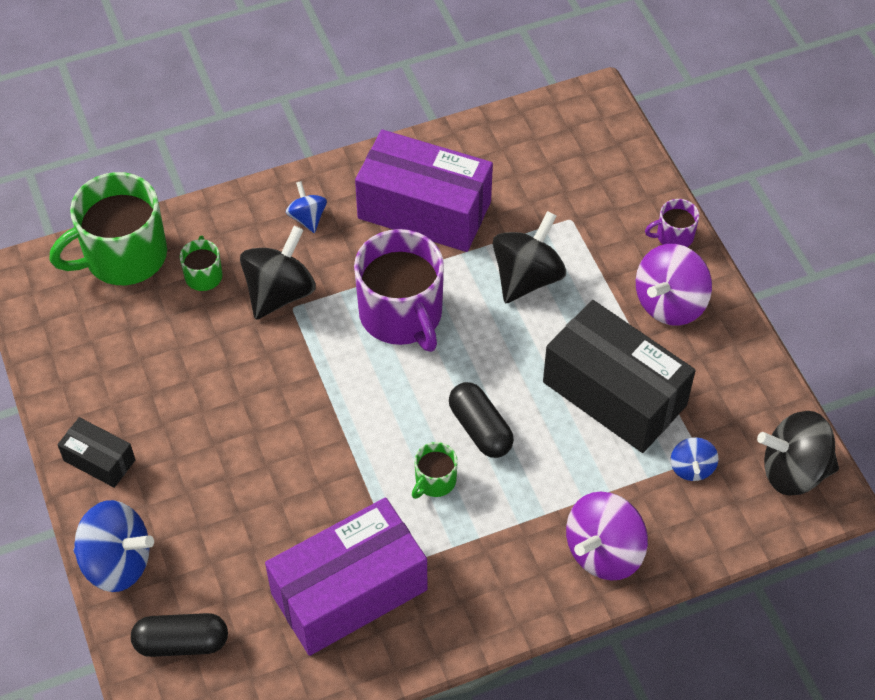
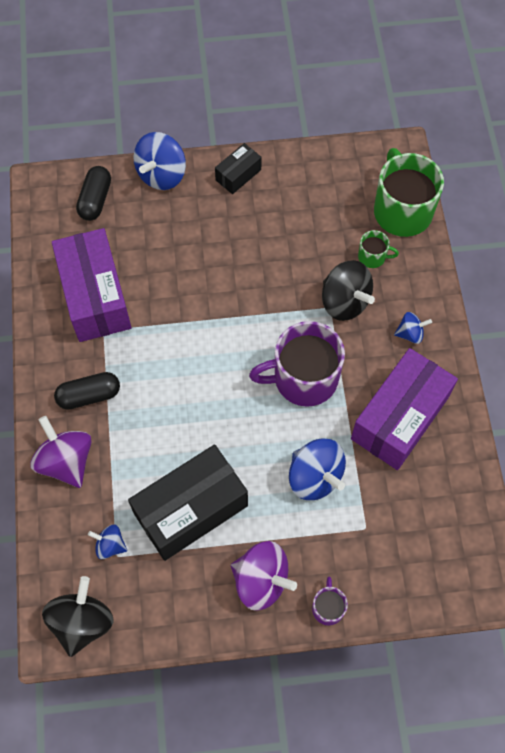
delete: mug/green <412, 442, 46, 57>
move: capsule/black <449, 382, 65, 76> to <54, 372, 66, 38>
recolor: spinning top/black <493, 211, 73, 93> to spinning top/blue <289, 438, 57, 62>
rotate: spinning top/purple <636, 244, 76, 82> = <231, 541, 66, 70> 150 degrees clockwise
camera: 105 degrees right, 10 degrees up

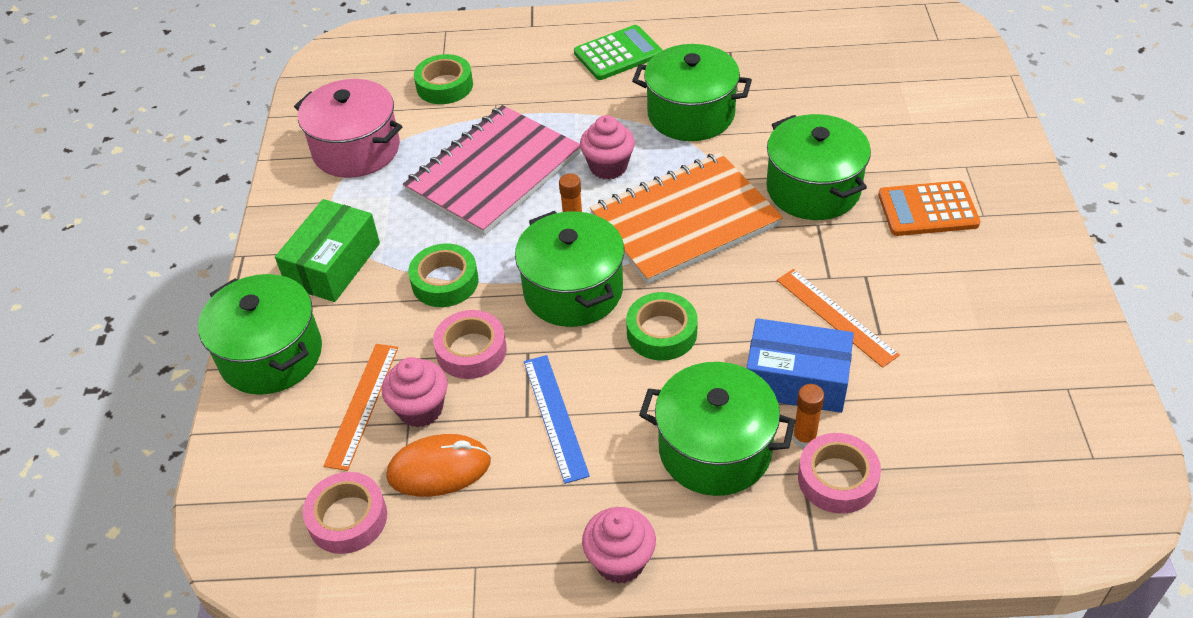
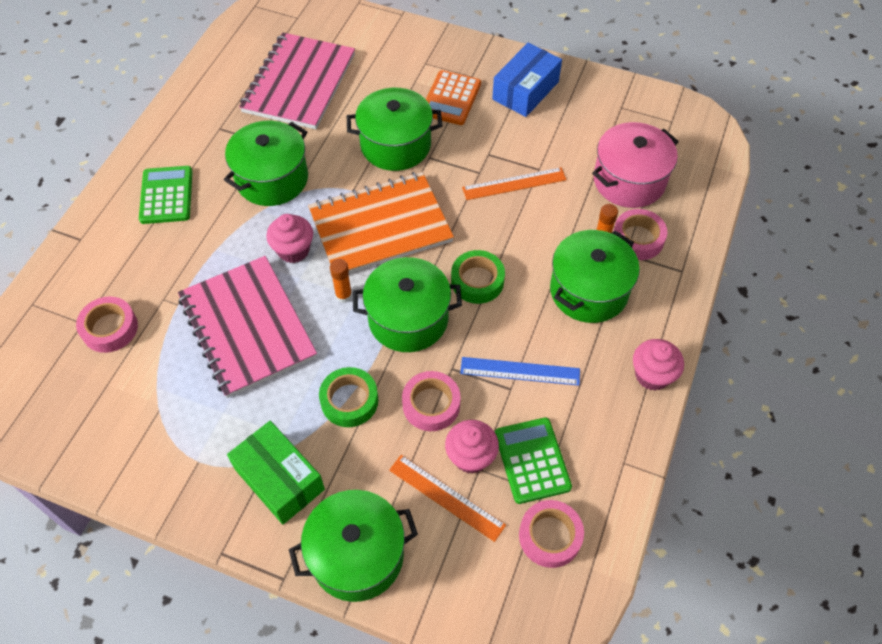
insert: notebook/pink <239, 33, 116, 96>
move: pot/pink <294, 79, 108, 99> to <592, 122, 87, 86>; box/blue <746, 318, 108, 95> to <492, 43, 70, 74>
replace: mouse/orange <386, 434, 105, 63> to calculator/green <495, 418, 77, 86>
recolor: tape/green <414, 54, 59, 50> to tape/pink <76, 297, 62, 56>
rotate: notebook/orange <590, 152, 193, 132> = <308, 172, 146, 101> 75 degrees clockwise
camera: 70 degrees left, 10 degrees up

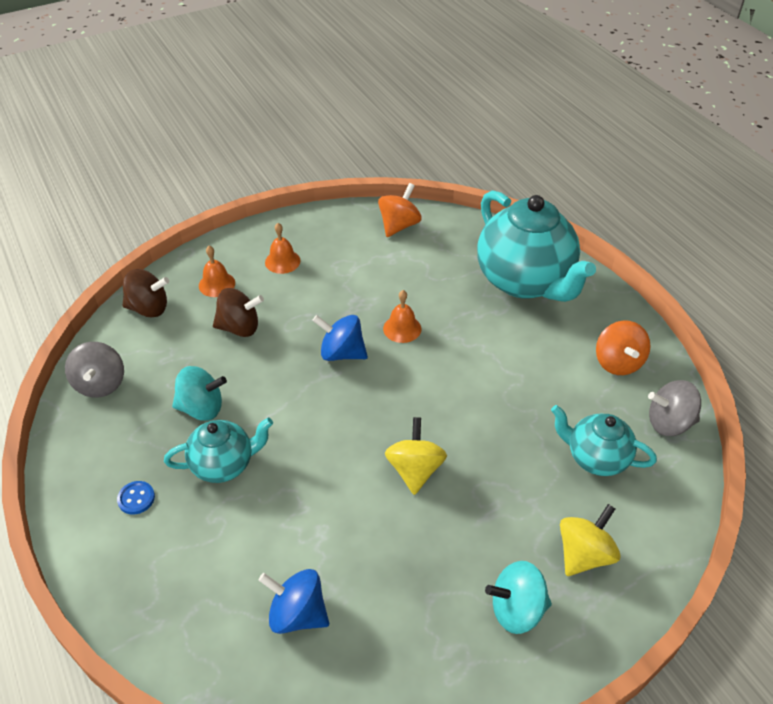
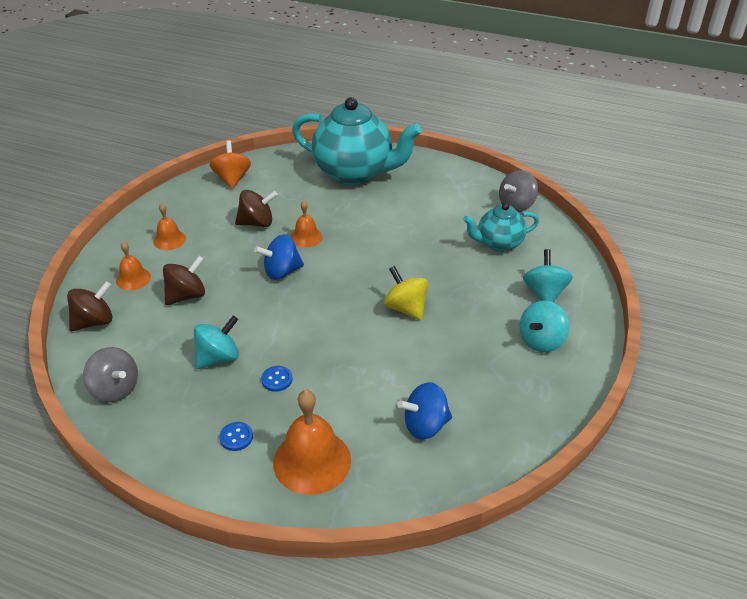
delete: spinning top/orange <596, 320, 55, 55>
insert: spinning top/brown <235, 190, 43, 37>; bell/orange <273, 390, 78, 105>
replace: teapot/turquoise <164, 418, 109, 65> to button/blue <261, 366, 32, 26>
recolor: spinning top/yellow <560, 504, 61, 72> to spinning top/turquoise <523, 249, 50, 53>
camera: 40 degrees left, 5 degrees down

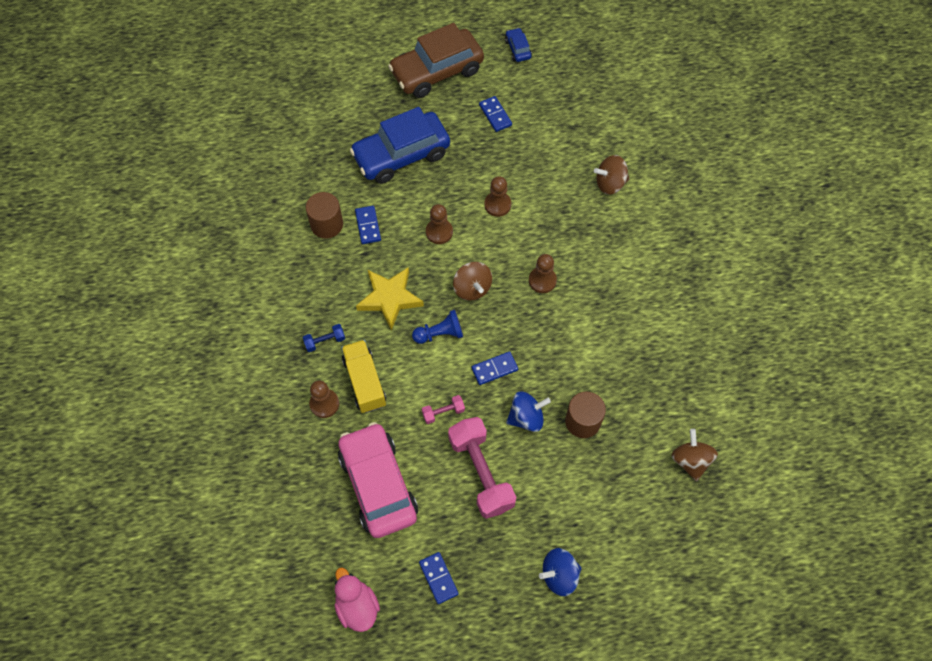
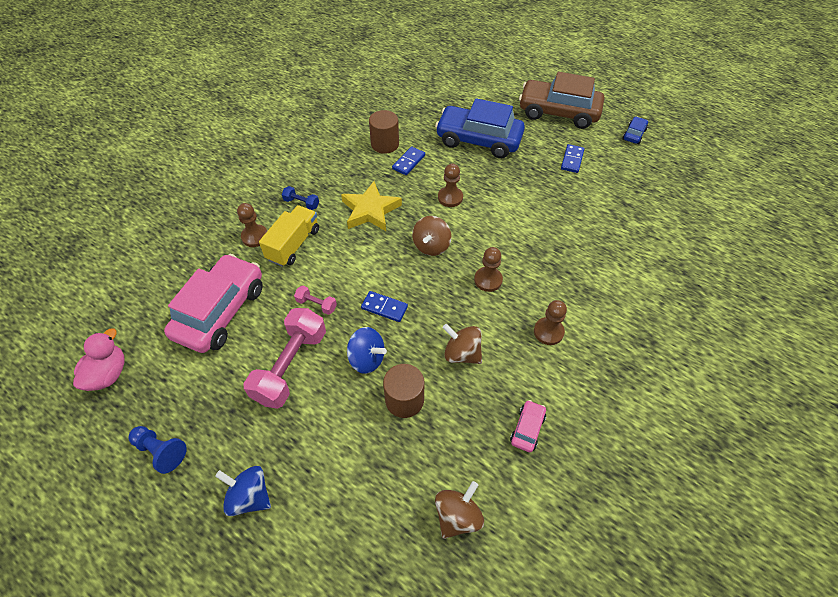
delete: domino/blue <419, 552, 40, 52>
insert: car/pink <510, 400, 36, 52>
move: spinning top/brown <594, 155, 35, 40> to <442, 324, 40, 40>; pawn/brown <484, 176, 27, 41> to <534, 300, 33, 45>; pawn/blue <412, 310, 51, 34> to <129, 426, 58, 48>
camera: 45 degrees right, 10 degrees down

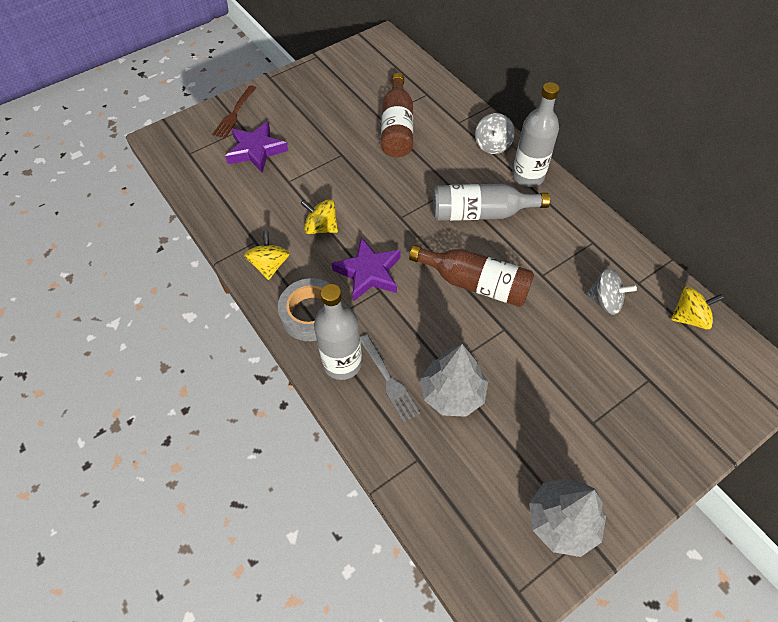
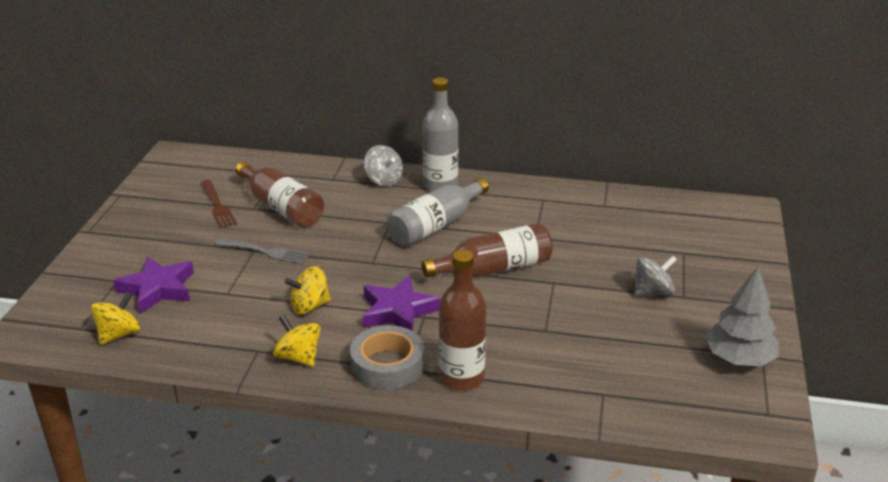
delete: tree/grey <420, 344, 68, 73>
move: fork/brown <212, 85, 44, 53> to <201, 180, 36, 48>; spinning top/grey <586, 268, 51, 47> to <635, 256, 42, 40>; spinning top/yellow <671, 287, 53, 42> to <91, 292, 49, 53>; fork/grey <360, 335, 60, 87> to <215, 239, 95, 25>
recolor: bottle/grey <314, 284, 48, 96> to bottle/brown <439, 249, 47, 142>
camera: 45 degrees left, 25 degrees down

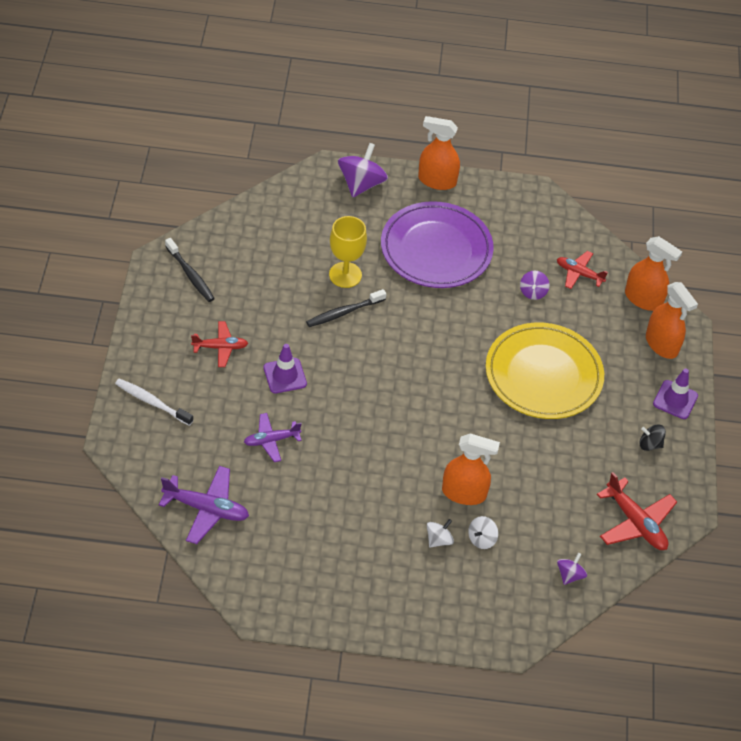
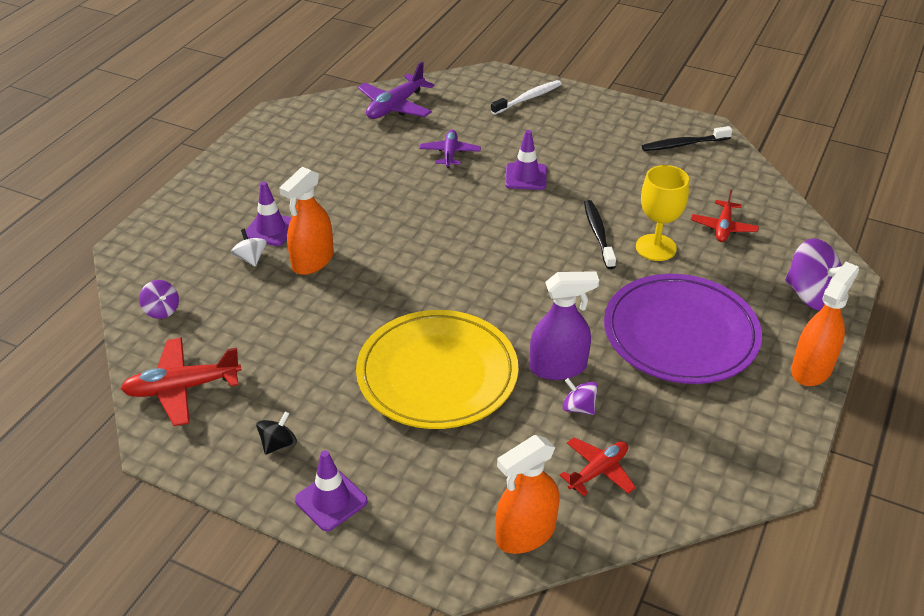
delete: spray bottle/orange <646, 282, 52, 77>
insert: spray bottle/purple <530, 271, 69, 109>
move: plane/red <191, 321, 57, 46> to <691, 190, 68, 52>
replace: spinning top/white <427, 519, 27, 29> to traffic cone/purple <245, 181, 47, 65>
camera: 115 degrees right, 10 degrees down

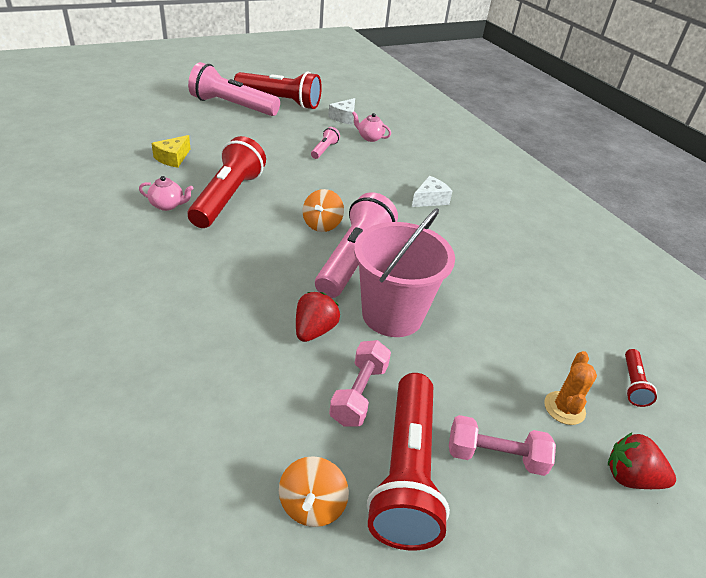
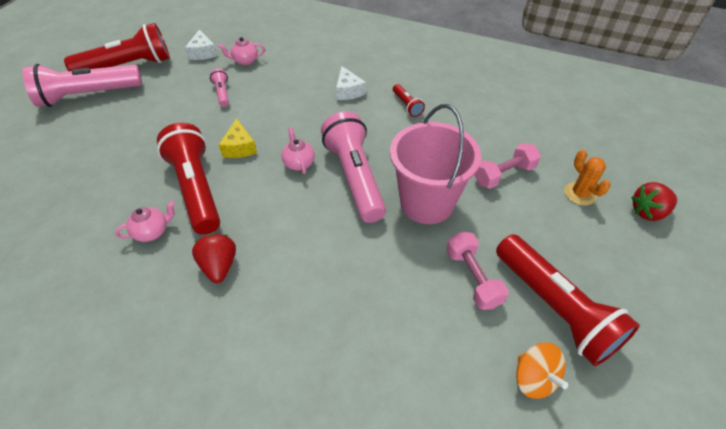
move: cheese/yellow <151, 135, 39, 33> to <219, 118, 38, 40>; strawberry/red <296, 292, 44, 50> to <192, 234, 44, 49>; flashlight/red <625, 349, 32, 58> to <393, 84, 32, 33>; dumbbell/pink <449, 415, 107, 61> to <474, 143, 67, 46>
replace: spinning top/orange <302, 189, 42, 43> to teapot/pink <281, 127, 34, 47>
rotate: cheese/white <412, 176, 41, 31> = <336, 66, 30, 34> 150 degrees clockwise
camera: 35 degrees left, 10 degrees up

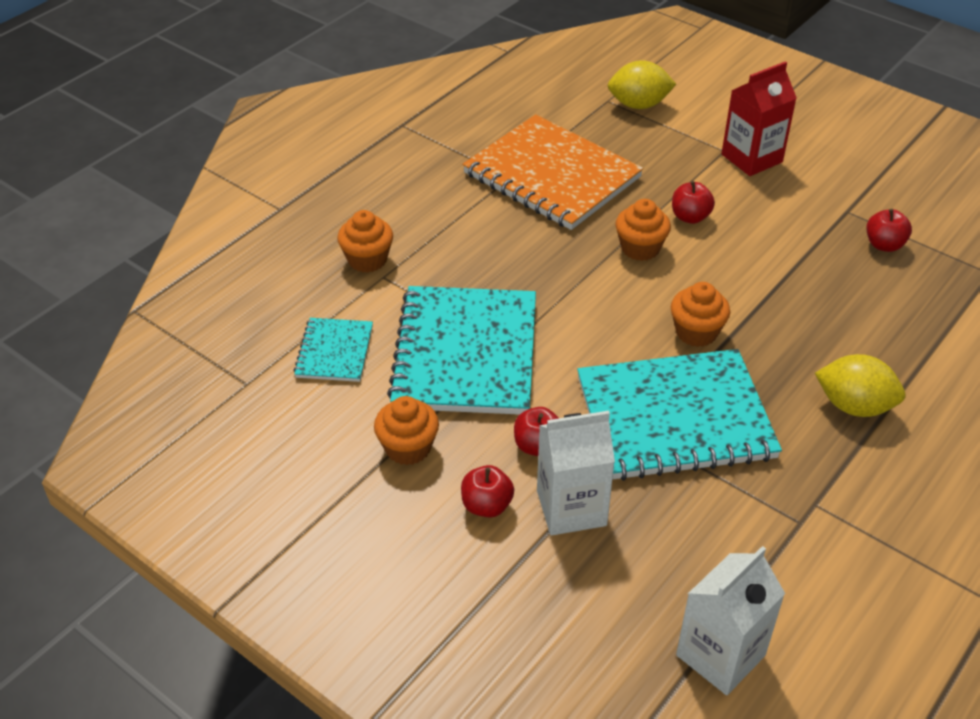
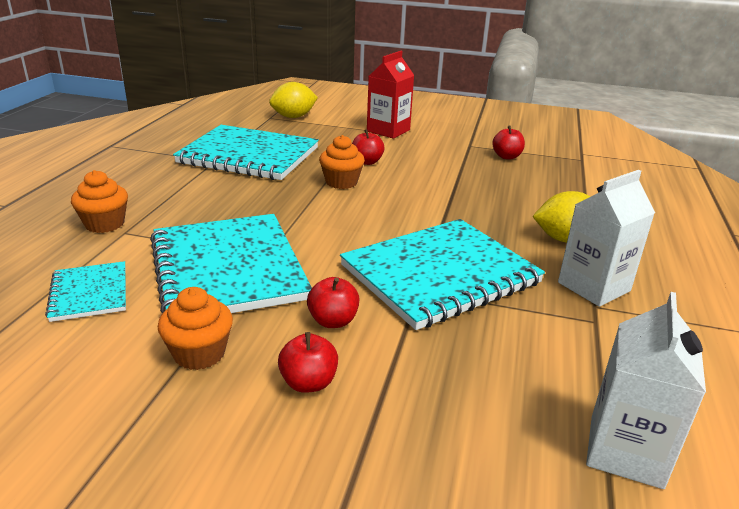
delete: cupcake/orange <671, 282, 59, 65>
move: carton/white <537, 411, 78, 125> to <558, 170, 97, 137>
recolor: notebook/orange <463, 114, 180, 116> to notebook/turquoise <173, 125, 146, 55>
camera: 25 degrees left, 15 degrees down

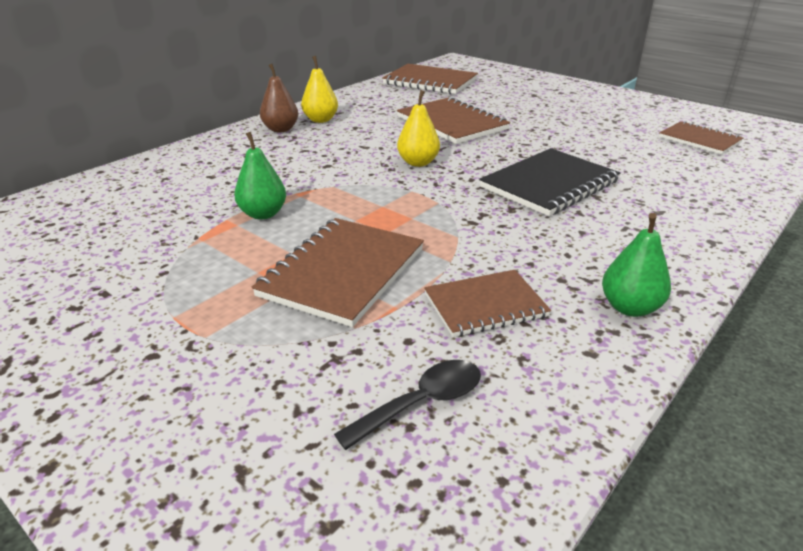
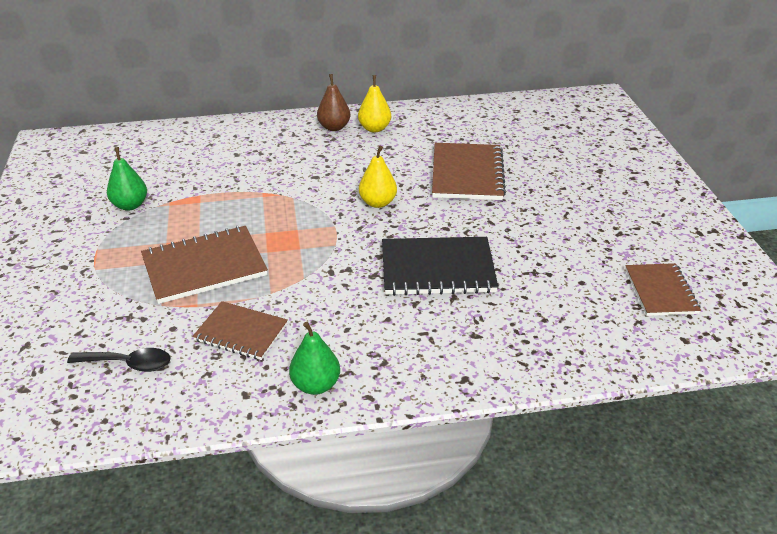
delete: notebook/brown <382, 64, 96, 30>
move: pear/green <234, 132, 52, 88> to <107, 147, 40, 64>
camera: 40 degrees right, 5 degrees up

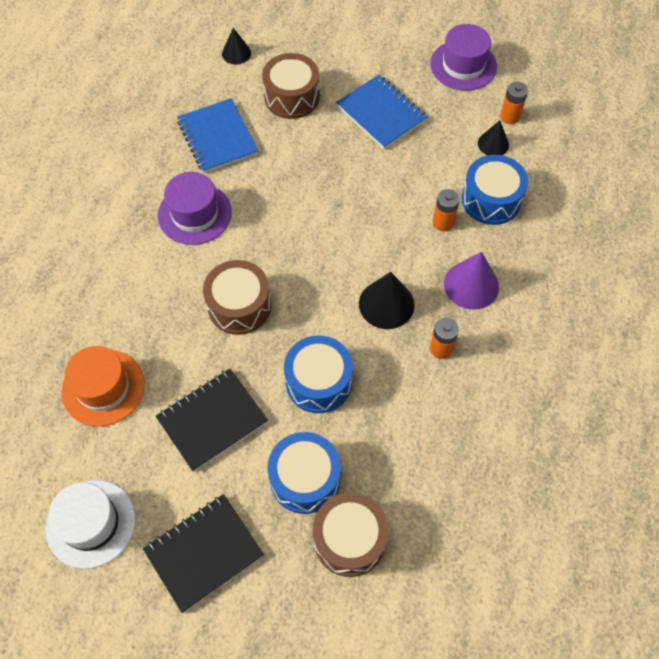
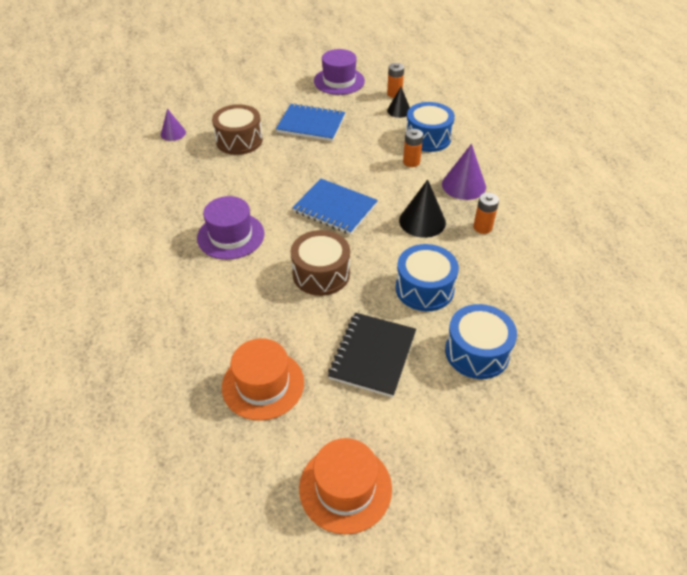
delete: drum/brown <313, 493, 76, 84>; notebook/black <143, 494, 121, 119>
move: notebook/blue <177, 98, 81, 75> to <292, 179, 86, 56>
recolor: cone/black <222, 28, 29, 37> to cone/purple <161, 109, 25, 32>; hat/white <46, 480, 90, 89> to hat/orange <299, 438, 93, 96>
camera: 35 degrees left, 15 degrees down

